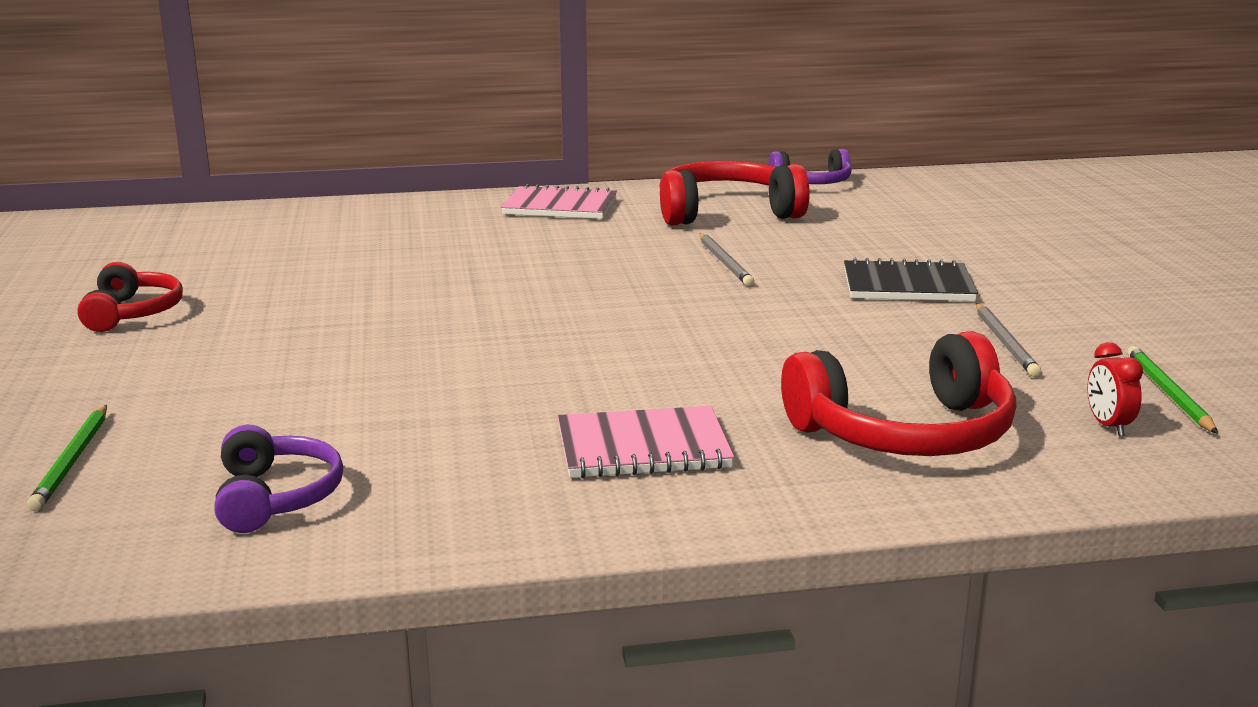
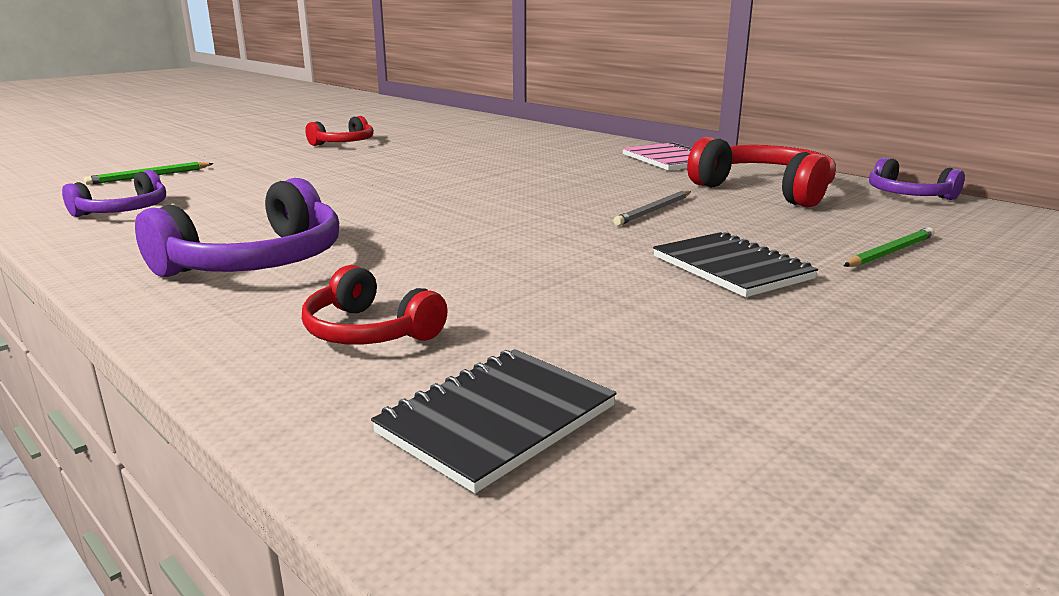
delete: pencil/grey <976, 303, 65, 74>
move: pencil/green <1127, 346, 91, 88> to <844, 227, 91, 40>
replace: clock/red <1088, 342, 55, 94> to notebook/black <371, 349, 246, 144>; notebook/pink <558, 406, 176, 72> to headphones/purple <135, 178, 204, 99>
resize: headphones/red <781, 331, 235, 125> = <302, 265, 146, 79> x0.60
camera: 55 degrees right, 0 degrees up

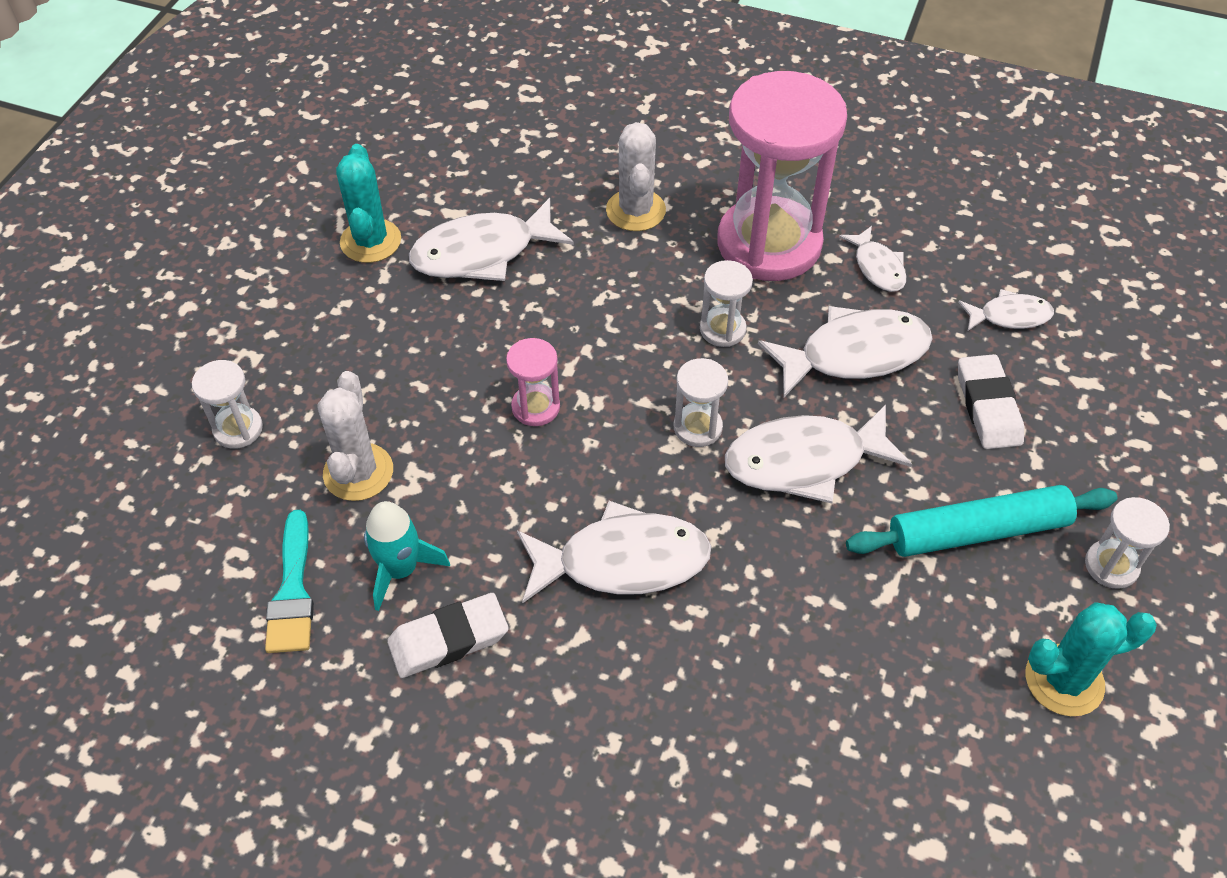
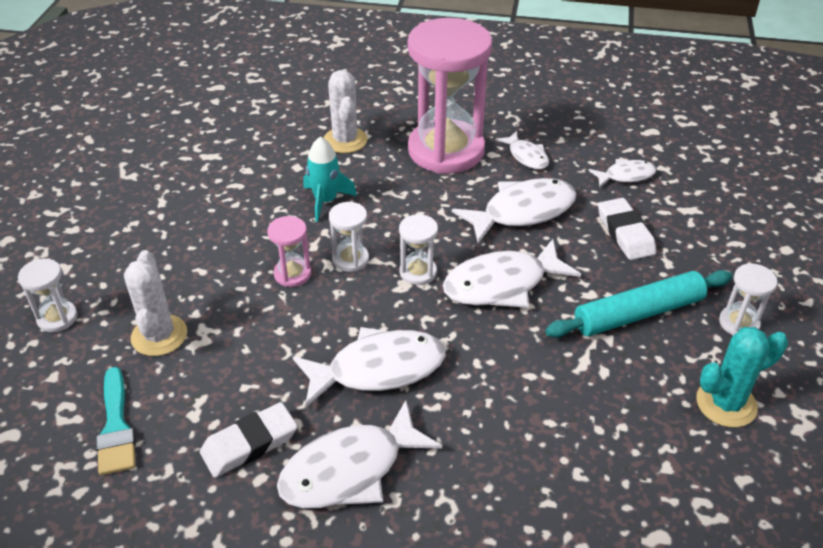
delete: cactus/turquoise <336, 144, 65, 119>
move: fish/white <409, 198, 165, 83> to <277, 400, 165, 108>; hourglass/white <700, 260, 53, 87> to <329, 202, 40, 70>; rocket/turquoise <364, 501, 86, 110> to <304, 136, 53, 86>
camera: 10 degrees left, 10 degrees down

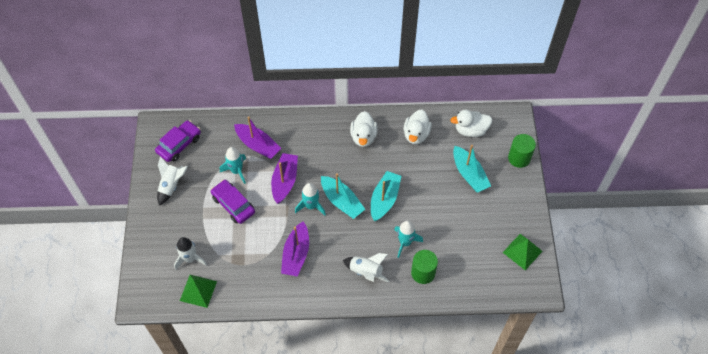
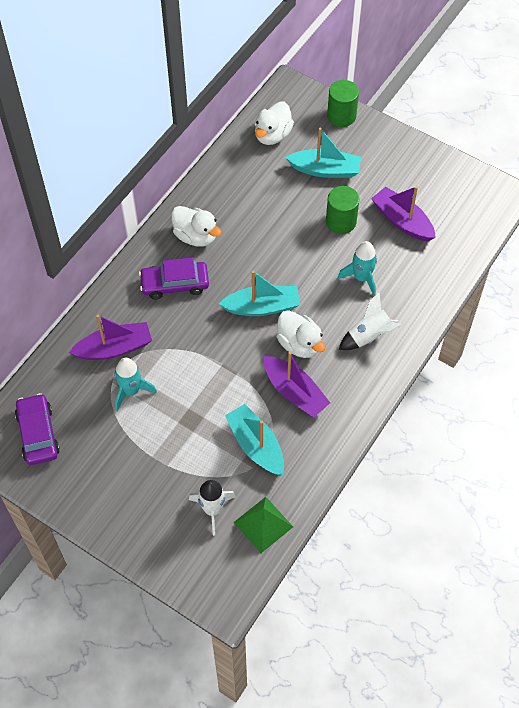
delete: rocket/white <157, 156, 31, 50>; rocket/turquoise <295, 183, 31, 33>; pyramid/green <502, 234, 40, 36>
move: duck/white <404, 110, 28, 34> to <276, 310, 49, 48>; boat/purple <271, 153, 27, 51> to <371, 186, 65, 56>; boat/turquoise <371, 171, 30, 50> to <225, 404, 59, 71>; car/purple <211, 180, 44, 44> to <139, 257, 70, 42>; cylinder/green <411, 250, 27, 34> to <326, 186, 33, 48>
camera: 55 degrees left, 0 degrees up

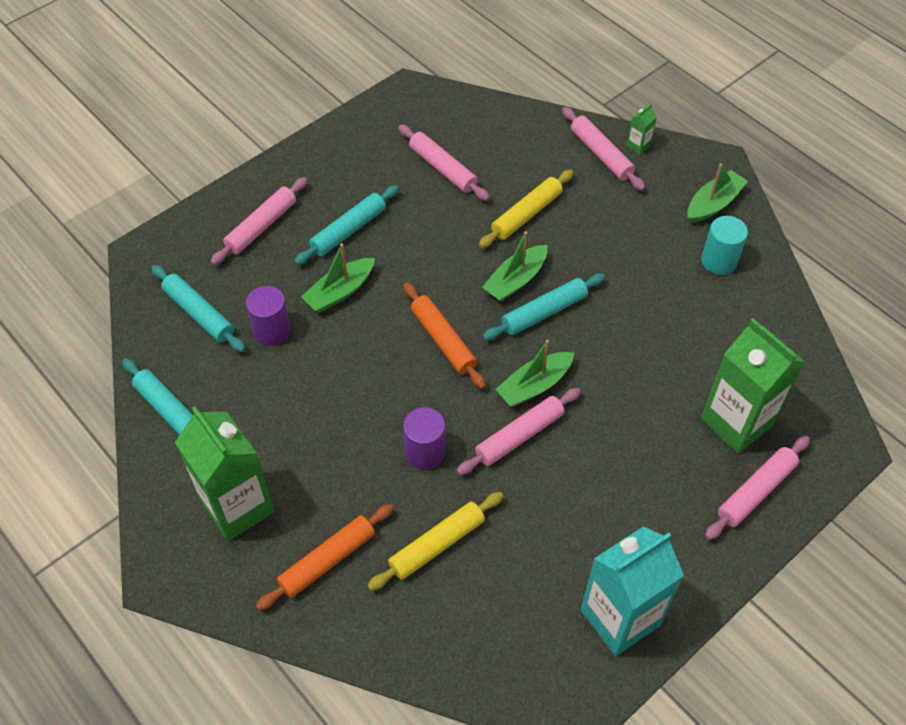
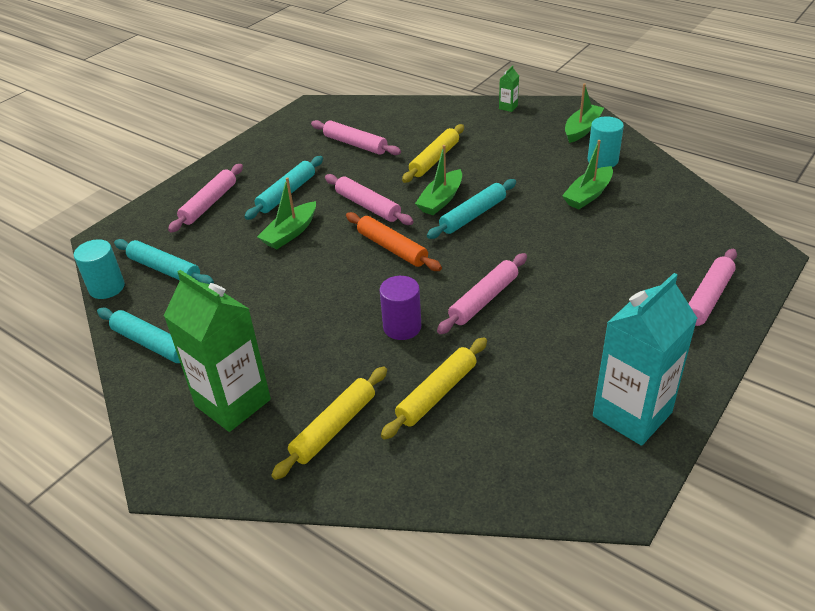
delete: cylinder/purple <246, 286, 45, 60>; carton/green <701, 318, 104, 136>
insert: cylinder/turquoise <74, 239, 51, 60>
move: rolling pin/pink <562, 107, 83, 84> to <325, 174, 89, 51>; boat/green <495, 340, 79, 67> to <562, 140, 51, 69>
recolor: rolling pin/orange <256, 504, 138, 107> to rolling pin/yellow <271, 366, 116, 114>
camera: 10 degrees left, 15 degrees down

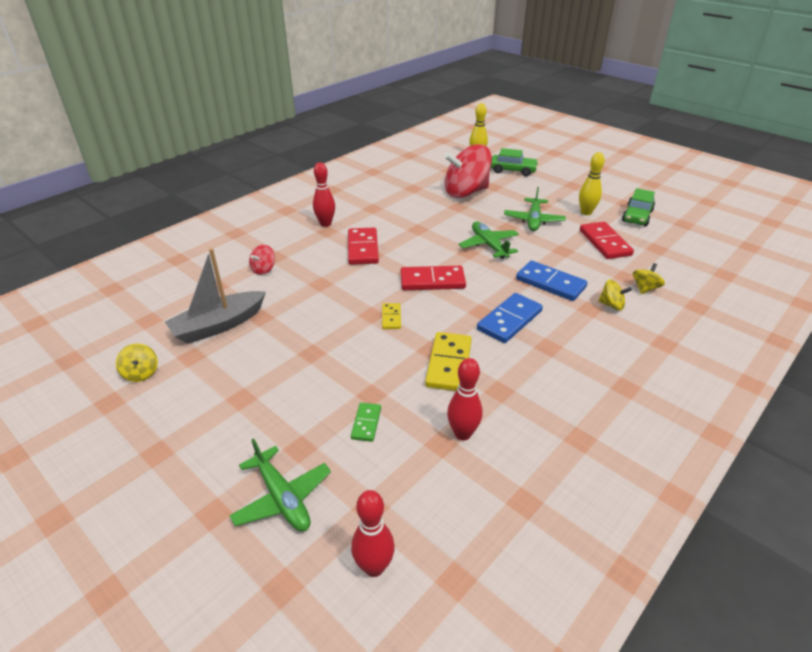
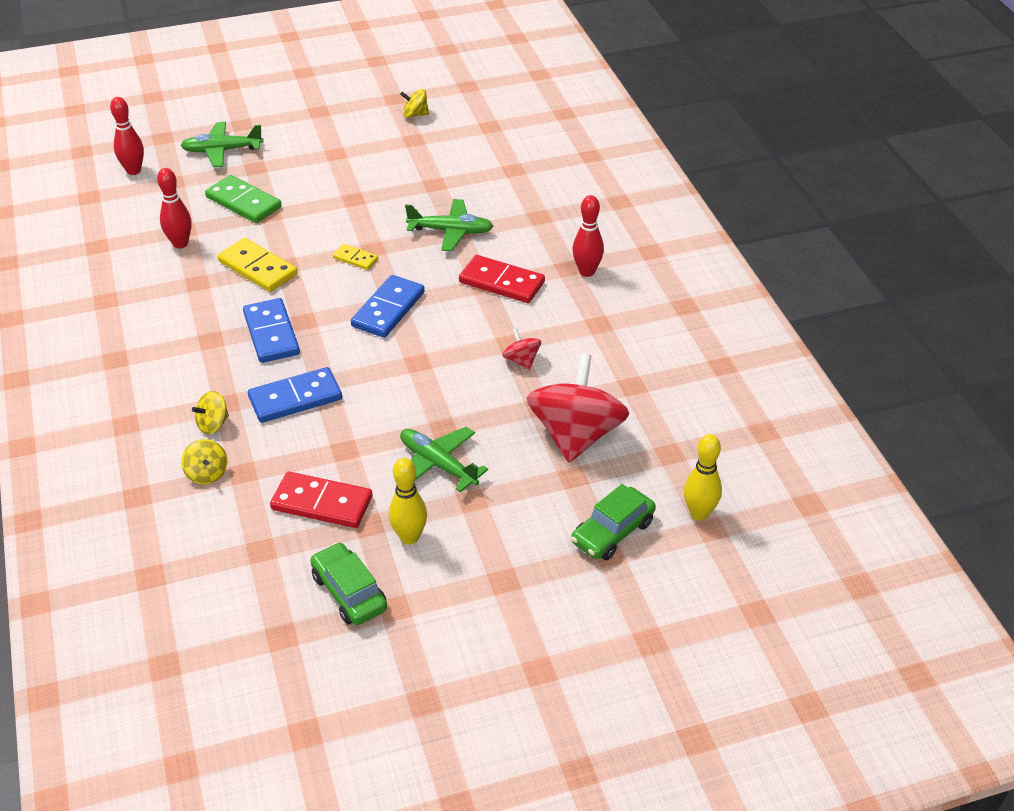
delete: boat/grey <165, 248, 101, 96>
move: plane/green <459, 222, 60, 37> to <405, 199, 89, 52>; spinning top/red <249, 245, 26, 30> to <502, 328, 39, 42>
recolor: domino/red <401, 266, 65, 24> to domino/blue <351, 275, 74, 63>
resize: domino/green <351, 403, 30, 39> = <205, 175, 77, 48> x1.84
camera: 120 degrees right, 5 degrees up

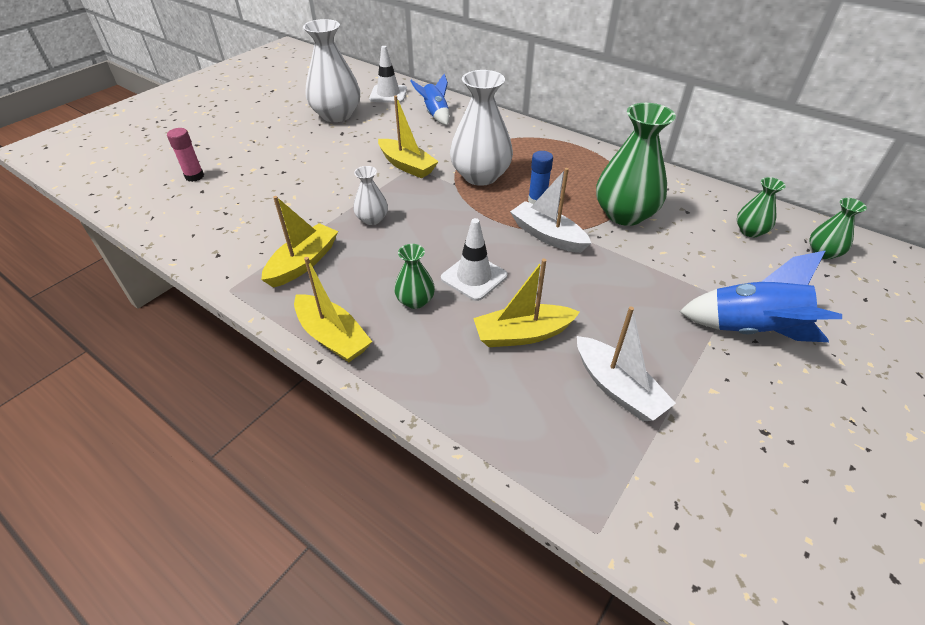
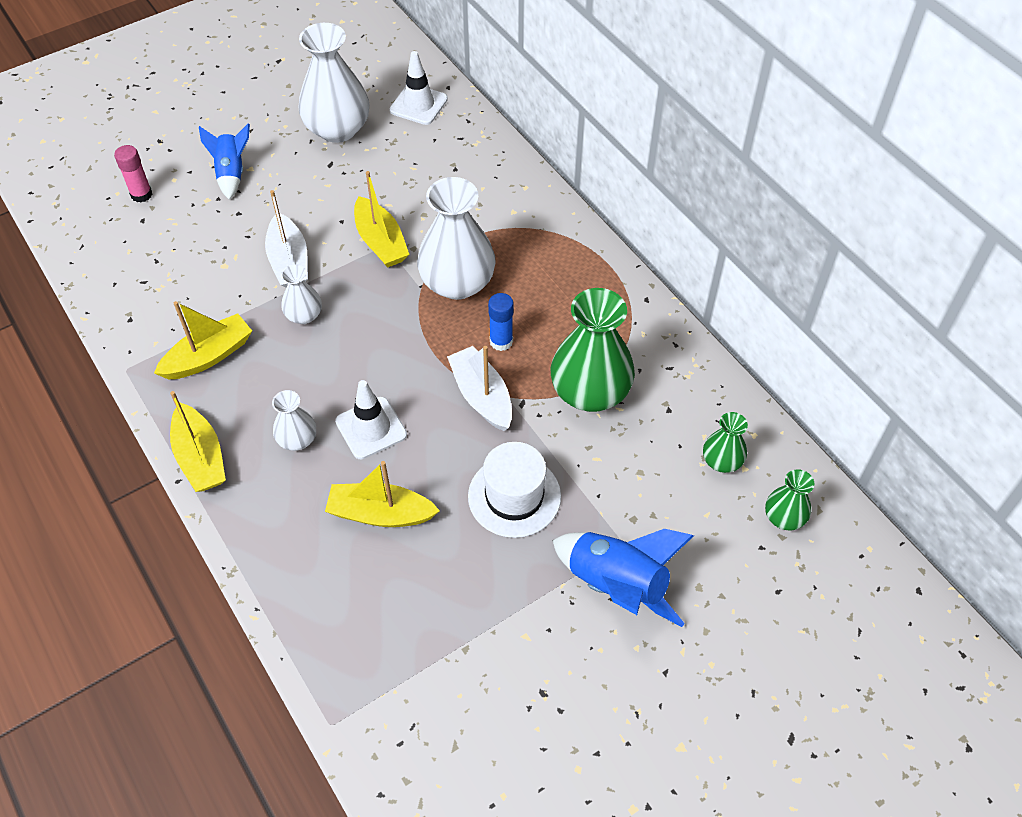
insert: hat/white <468, 442, 93, 96>
move: rocket/blue <410, 74, 40, 51> to <199, 123, 51, 76>; boat/white <577, 306, 99, 115> to <265, 190, 43, 98>
recolor: vase/green <394, 244, 41, 65> to vase/white <272, 390, 44, 61>
camera: 20 degrees right, 10 degrees up

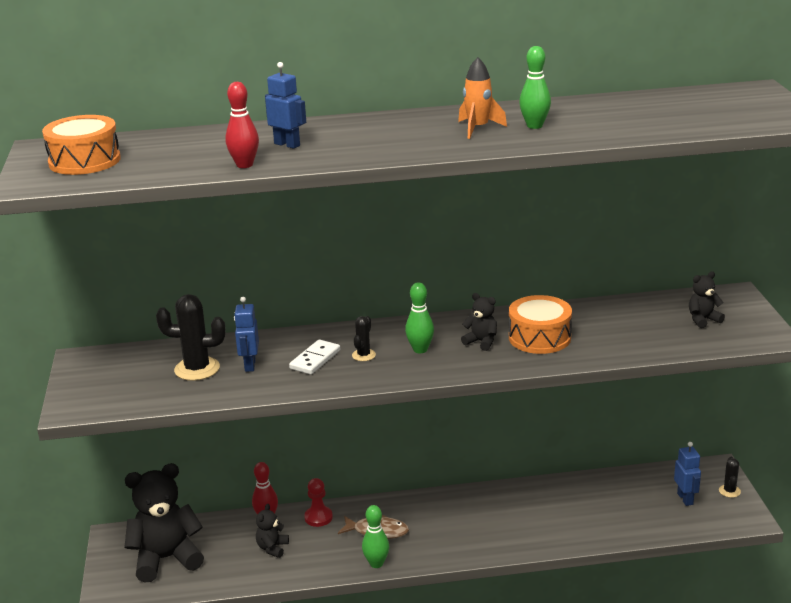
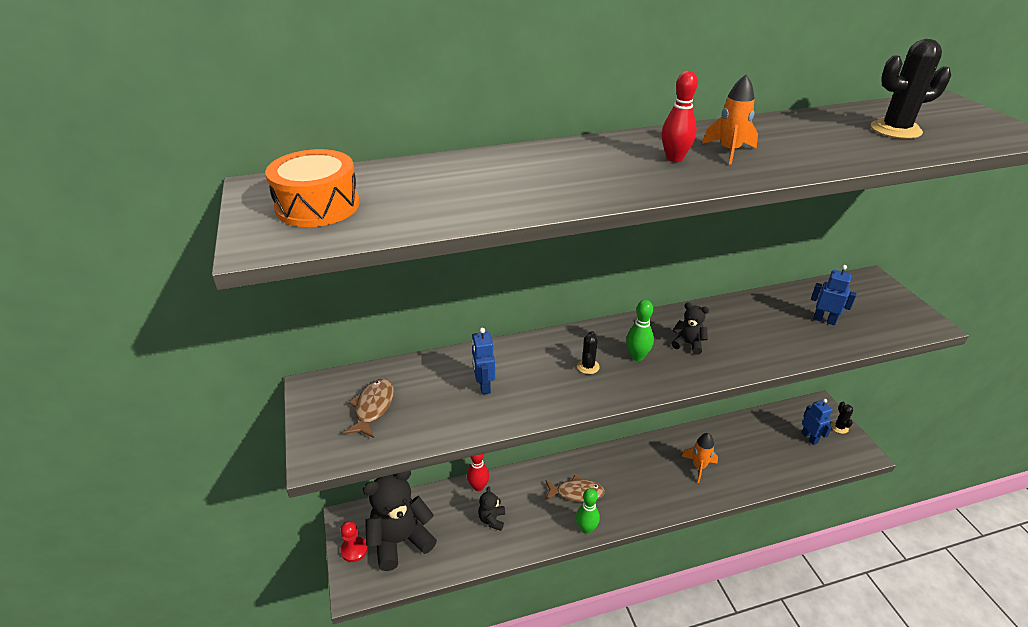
delete: bowling pin/green <519, 46, 32, 83>; teddy bear/black <689, 271, 36, 57>; drum/orange <509, 295, 63, 59>; domino/white <289, 339, 51, 36>
insert: fish/brown <343, 378, 51, 60>; rocket/orange <682, 433, 36, 50>
move: robot/blue <265, 62, 41, 87> to <811, 265, 45, 60>; bowling pin/red <225, 82, 34, 86> to <662, 71, 36, 91>; cactus/black <156, 294, 70, 87> to <871, 39, 80, 100>; pawn/red <304, 478, 29, 49> to <340, 521, 28, 41>
camera: 10 degrees left, 10 degrees up

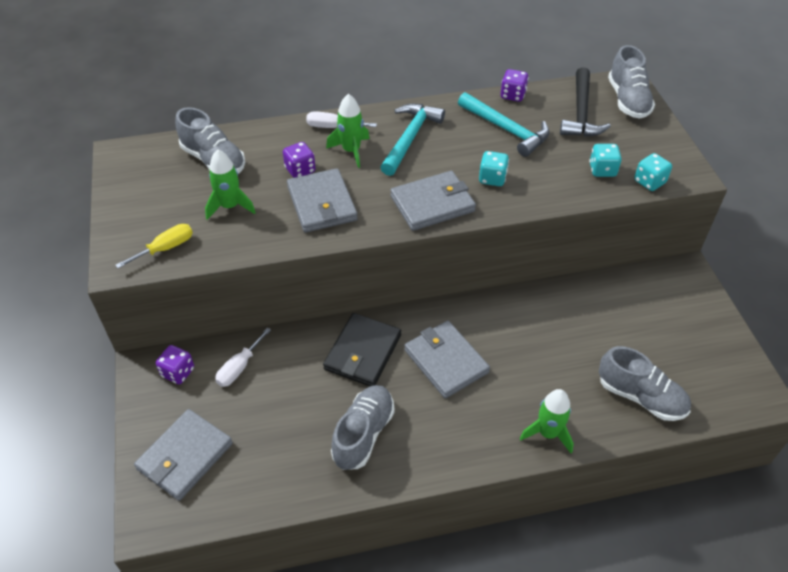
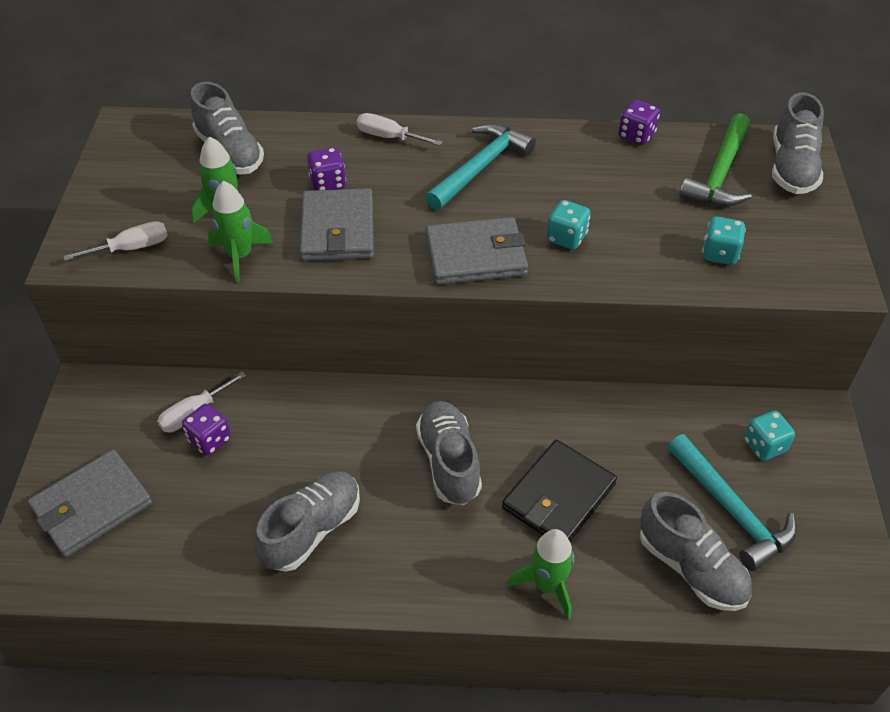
move: hammer/turquoise <458, 92, 91, 65> to <668, 435, 129, 136>; rocket/green <326, 94, 44, 74> to <208, 181, 65, 102>; dice/turquoise <634, 153, 38, 38> to <744, 411, 51, 50>; wallet/black <323, 313, 78, 73> to <502, 440, 115, 101>; dice/purple <156, 345, 38, 39> to <182, 404, 49, 51>
replace: wallet/grey <404, 321, 86, 77> to shoe/grey <416, 401, 66, 104>
recolor: hammer/black <560, 67, 51, 70> to hammer/green <679, 113, 73, 93>; screwdriver/yellow <115, 224, 78, 44> to screwdriver/white <63, 221, 105, 40>
camera: 15 degrees right, 0 degrees up

